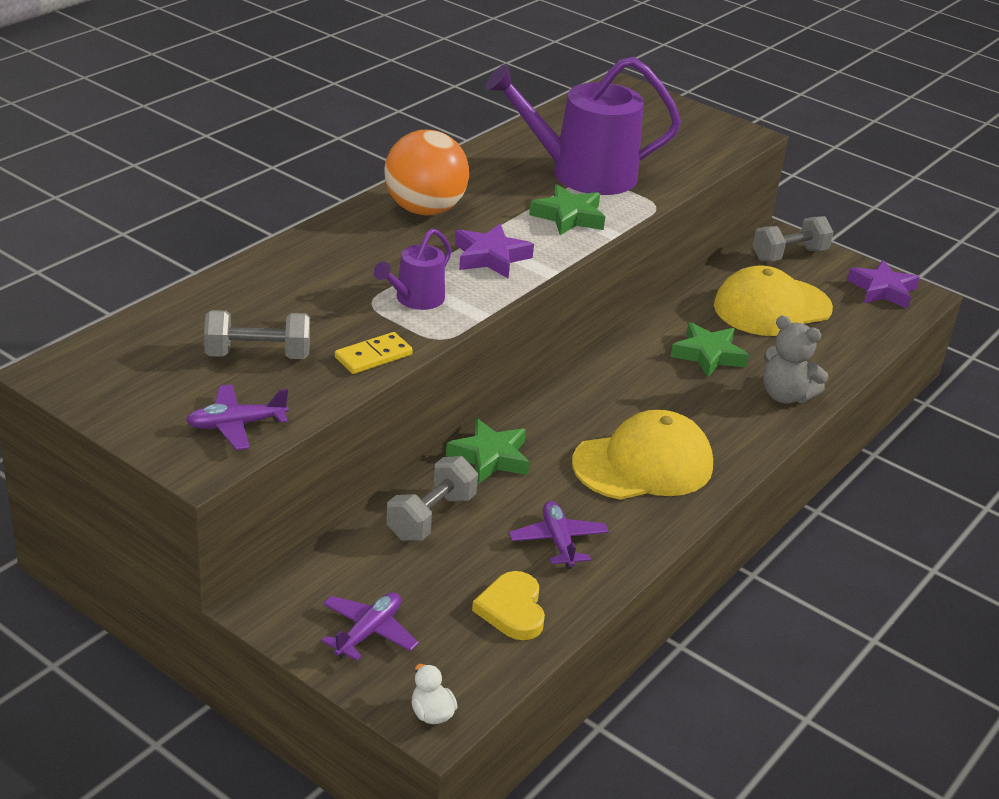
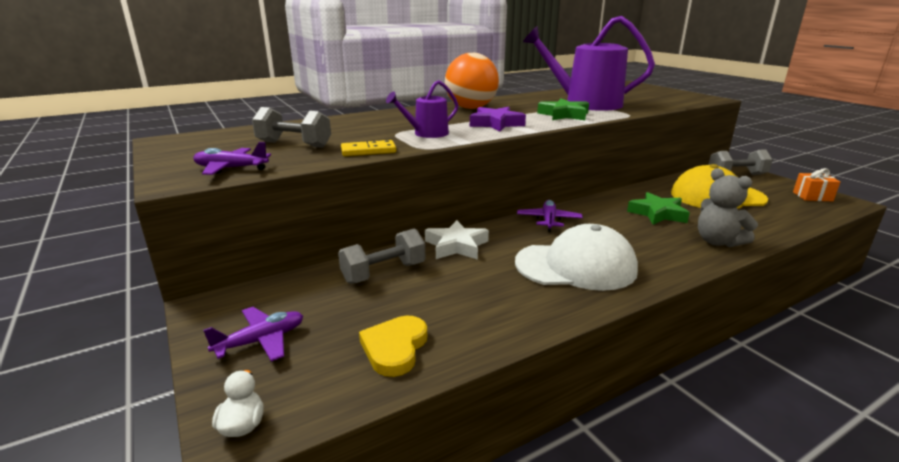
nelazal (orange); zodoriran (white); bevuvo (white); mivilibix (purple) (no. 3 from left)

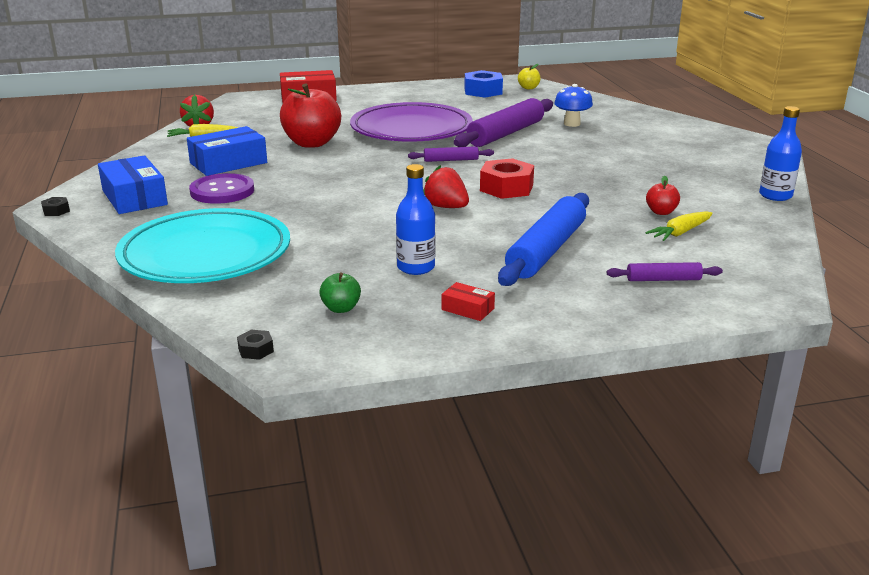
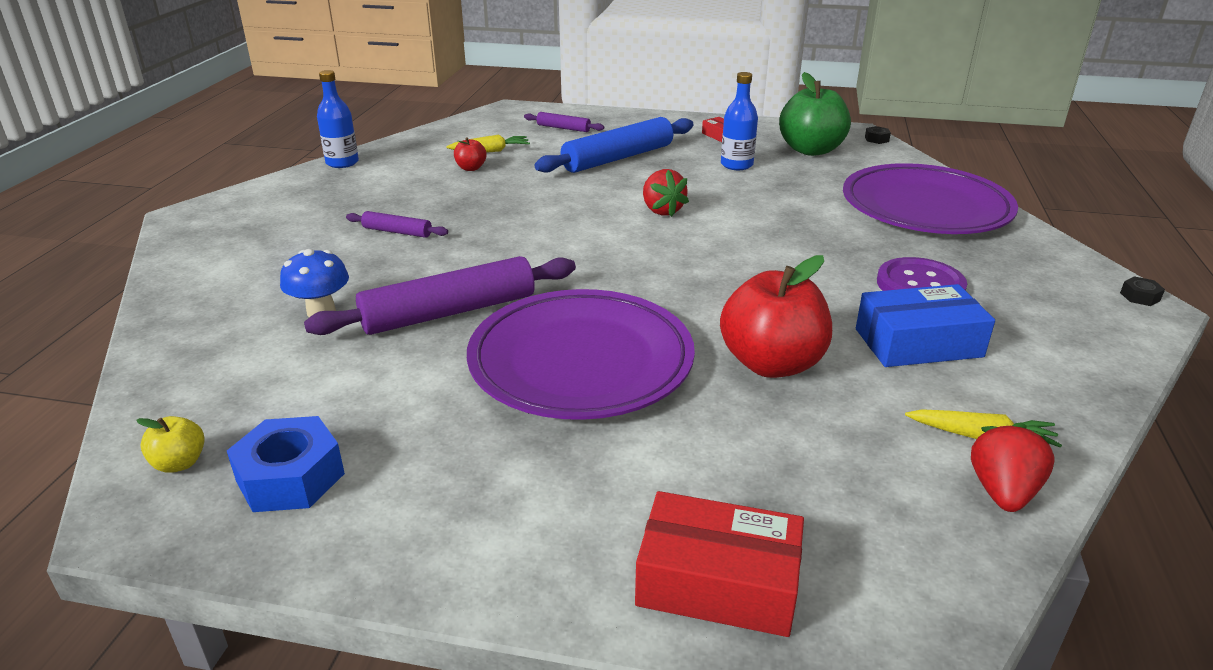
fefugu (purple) (no. 1 from left); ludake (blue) (no. 1 from left in the first image); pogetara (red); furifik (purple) (no. 2 from left); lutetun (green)

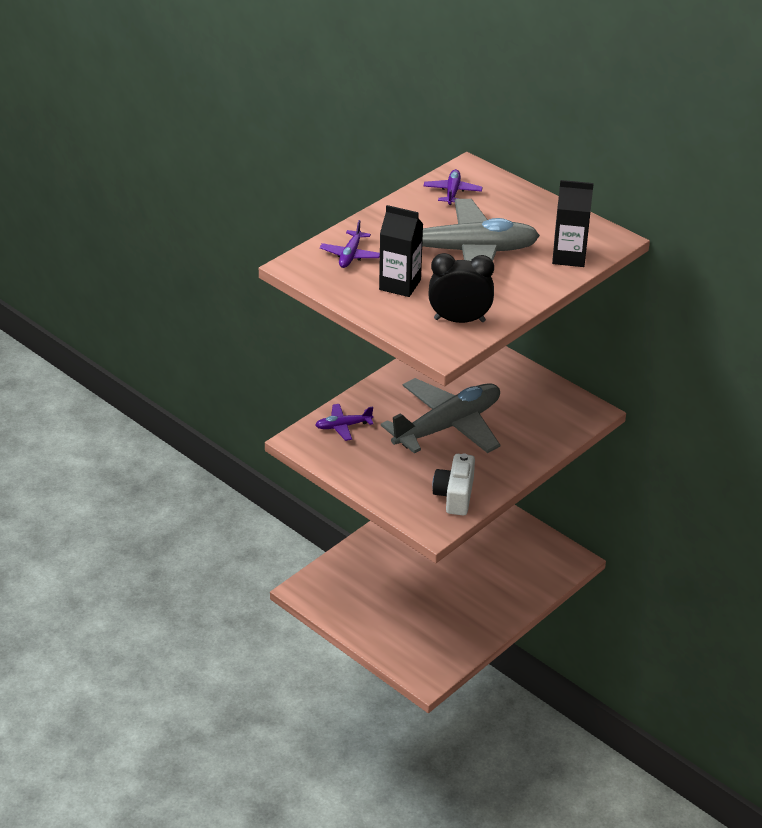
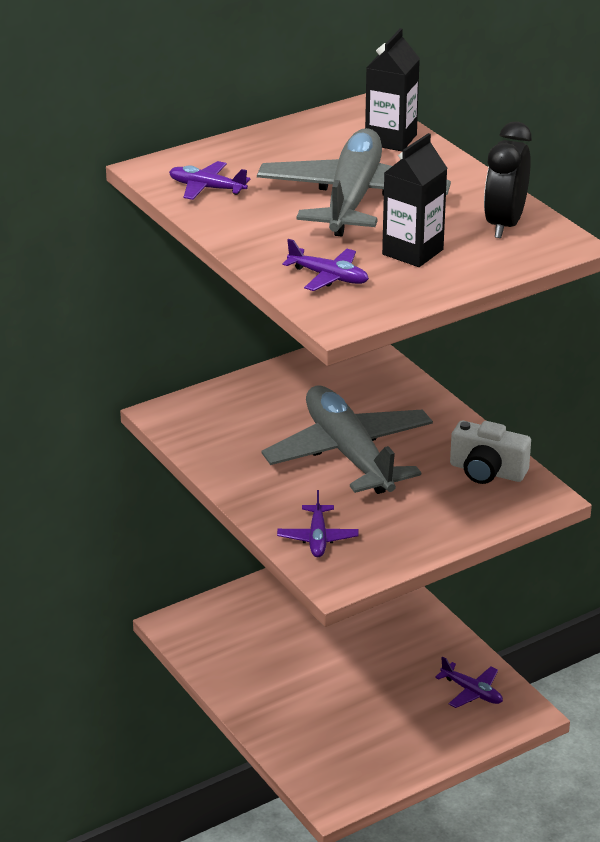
mivilibix (purple) (no. 4 from left)

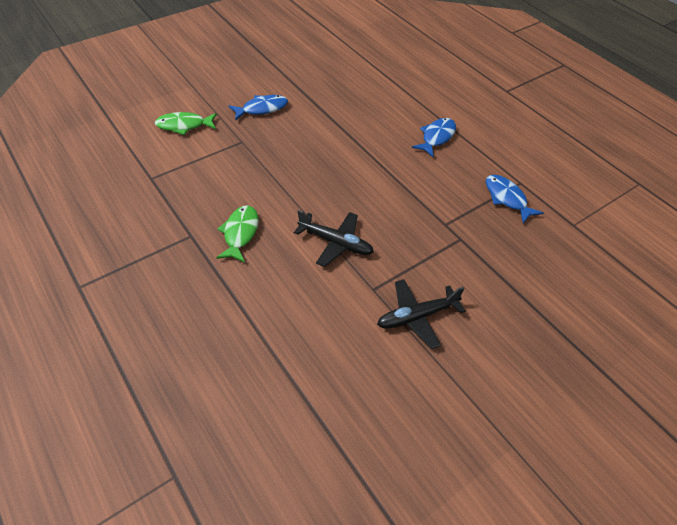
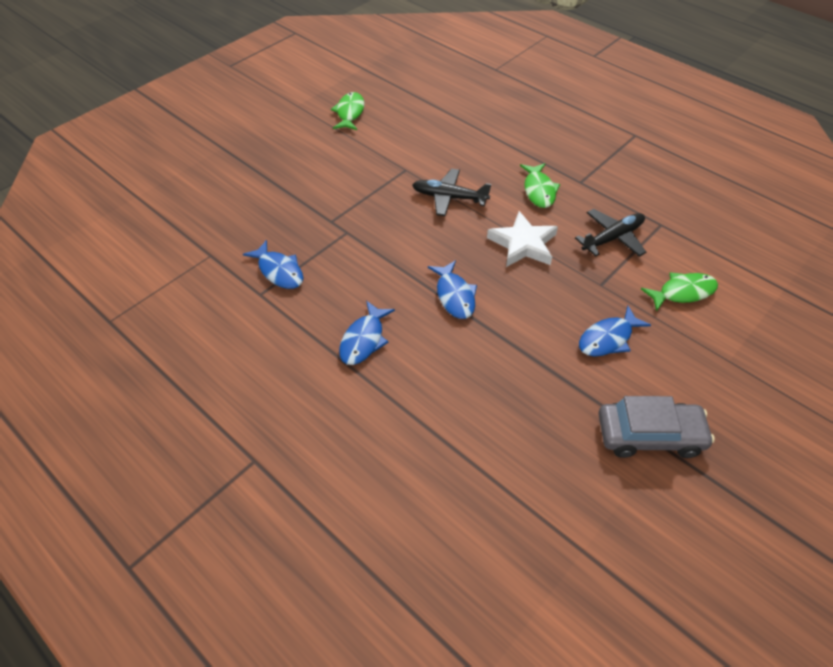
mivilibix (black) (no. 2 from left); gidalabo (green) (no. 1 from left); bevuvo (white); gidalabo (blue) (no. 3 from left); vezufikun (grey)

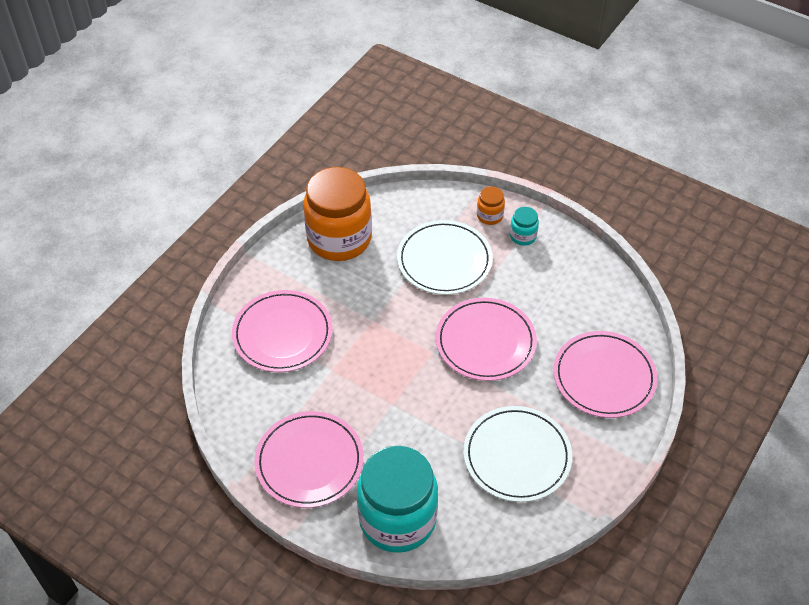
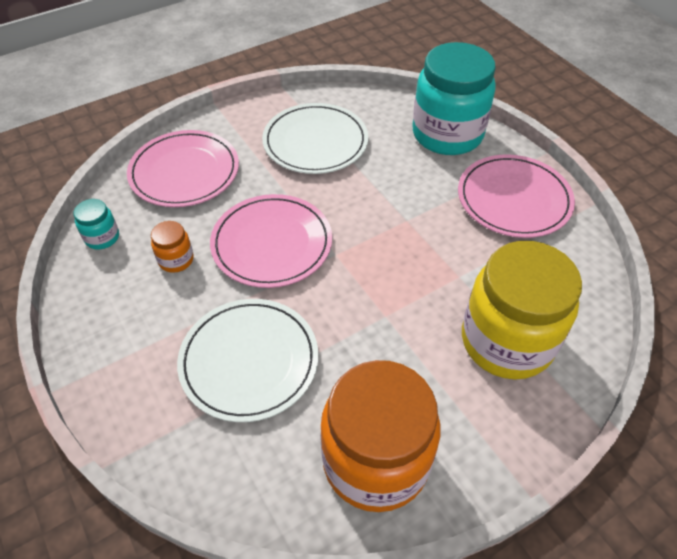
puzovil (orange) (no. 1 from left); puzovil (turquoise) (no. 1 from left); puzovil (yellow)

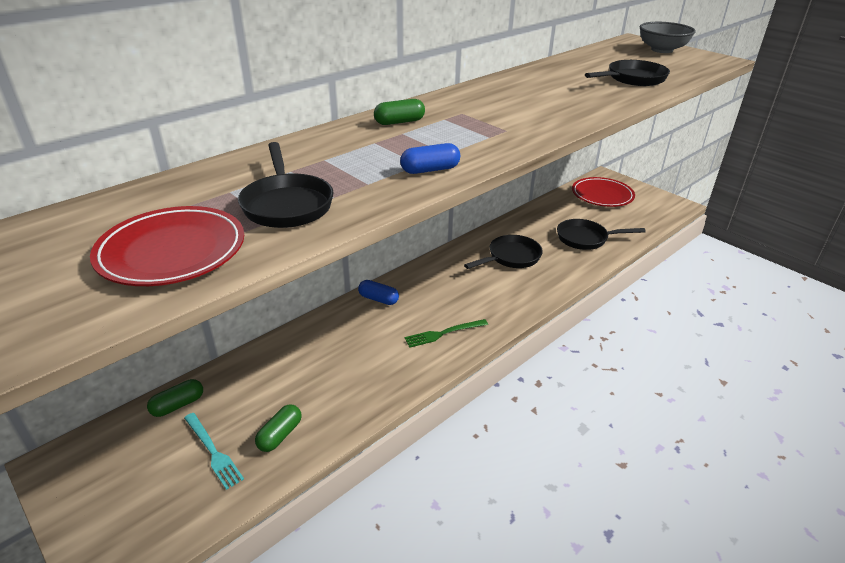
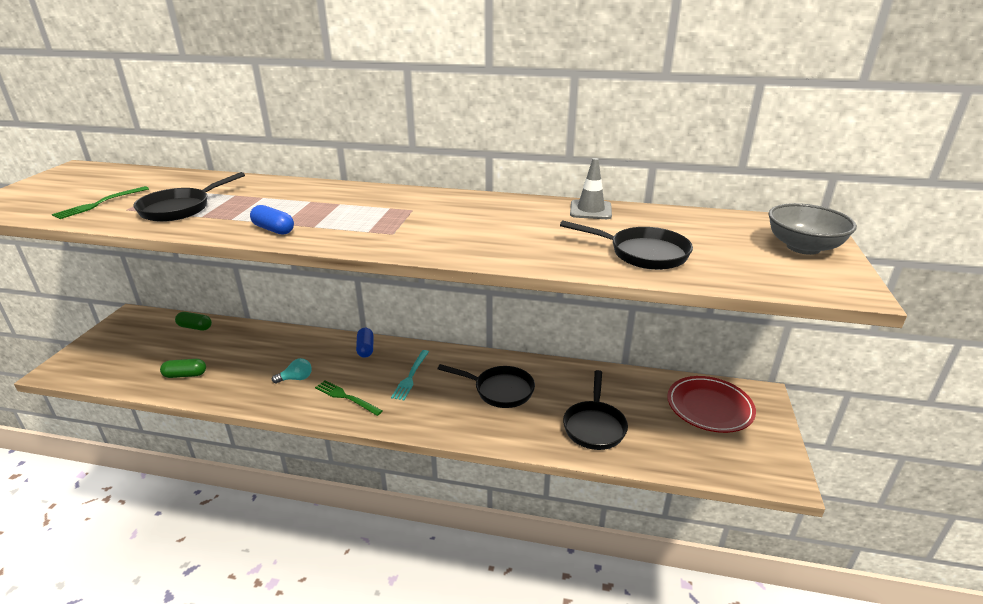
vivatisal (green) (no. 3 from left in the first image); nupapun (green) (no. 1 from left); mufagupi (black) (no. 3 from left); nupapun (turquoise); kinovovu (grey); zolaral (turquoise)

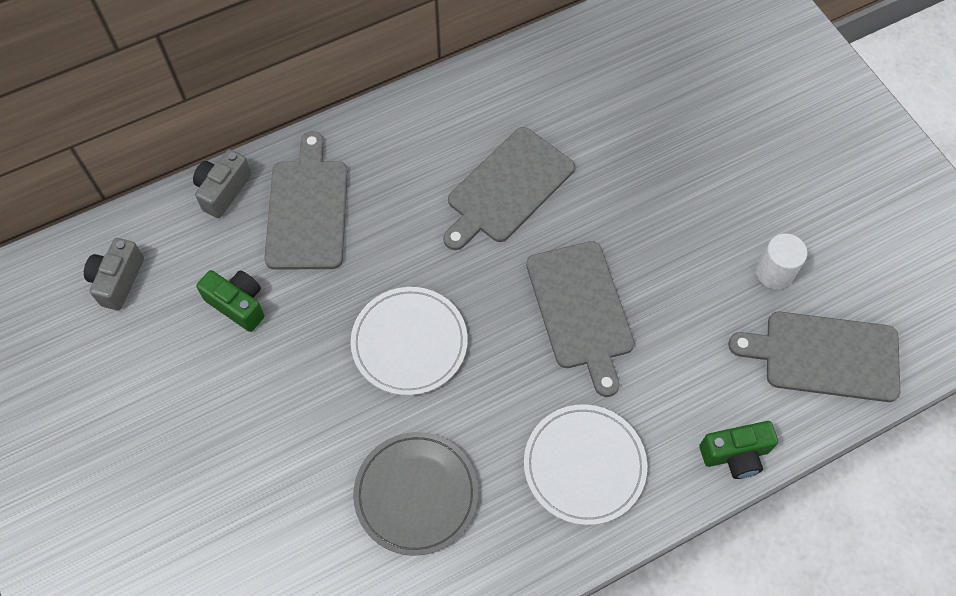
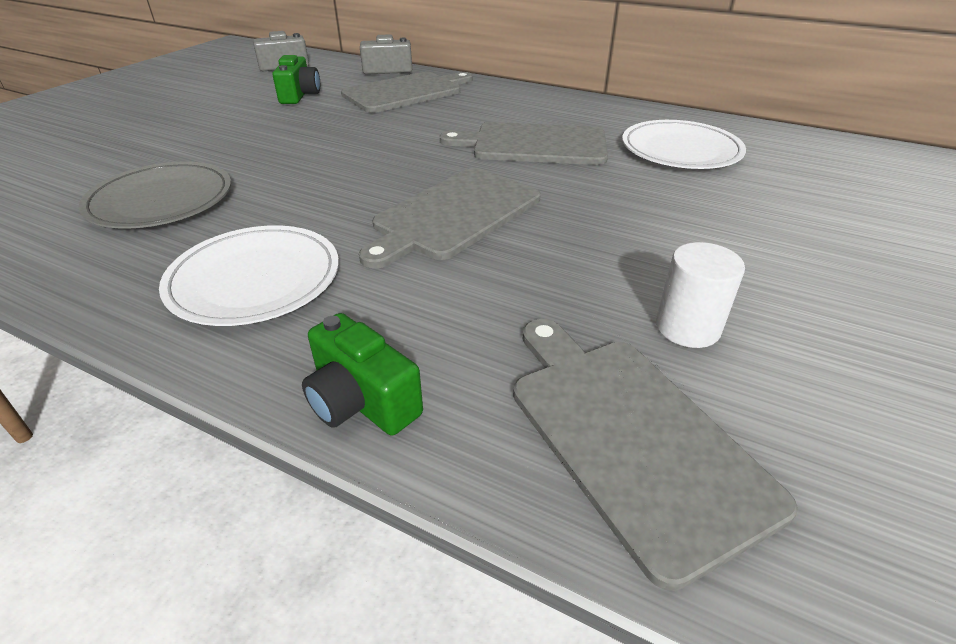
furifik (white) (no. 2 from left)

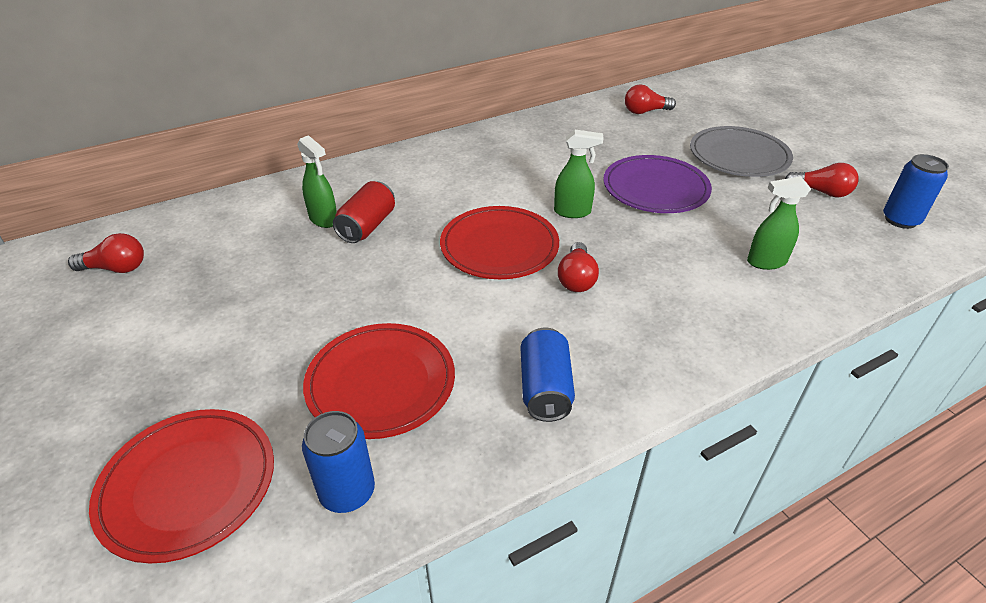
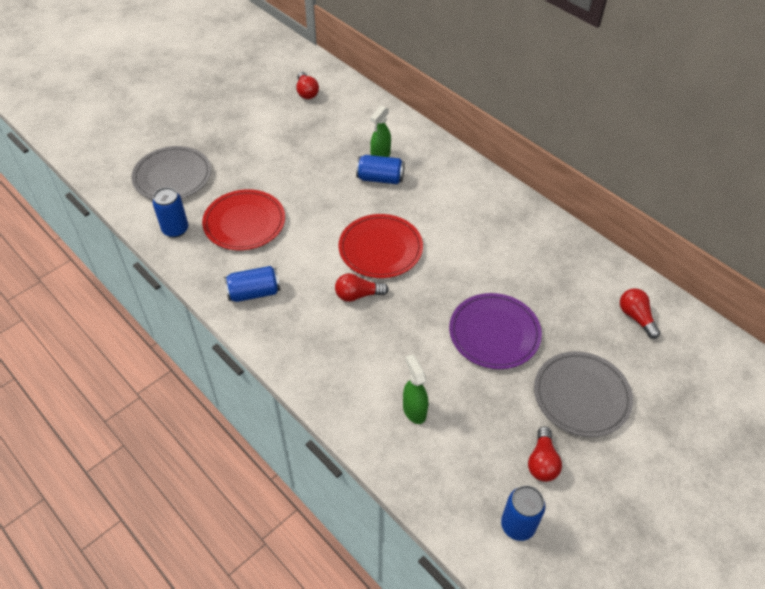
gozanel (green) (no. 2 from left in the first image); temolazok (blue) (no. 3 from left); furifik (grey) (no. 1 from left)

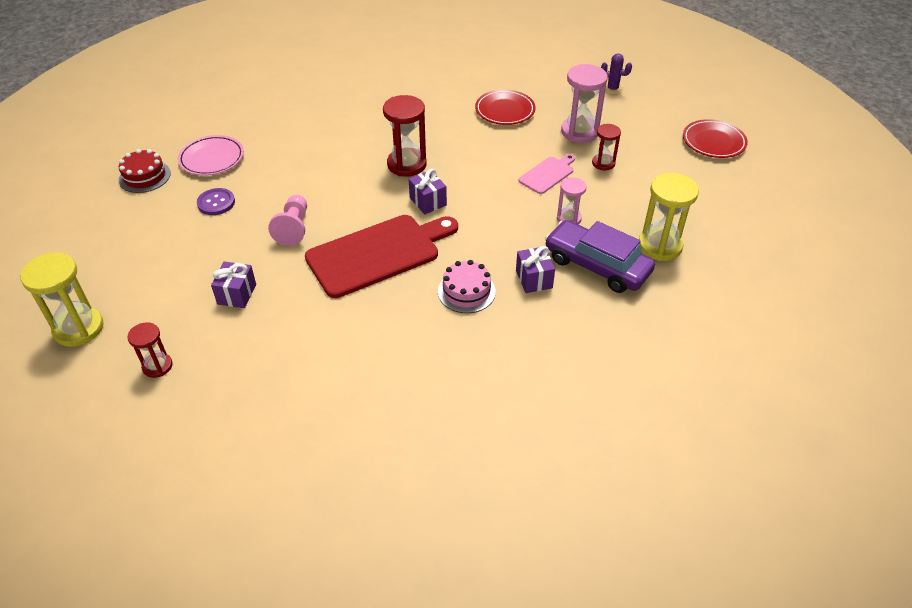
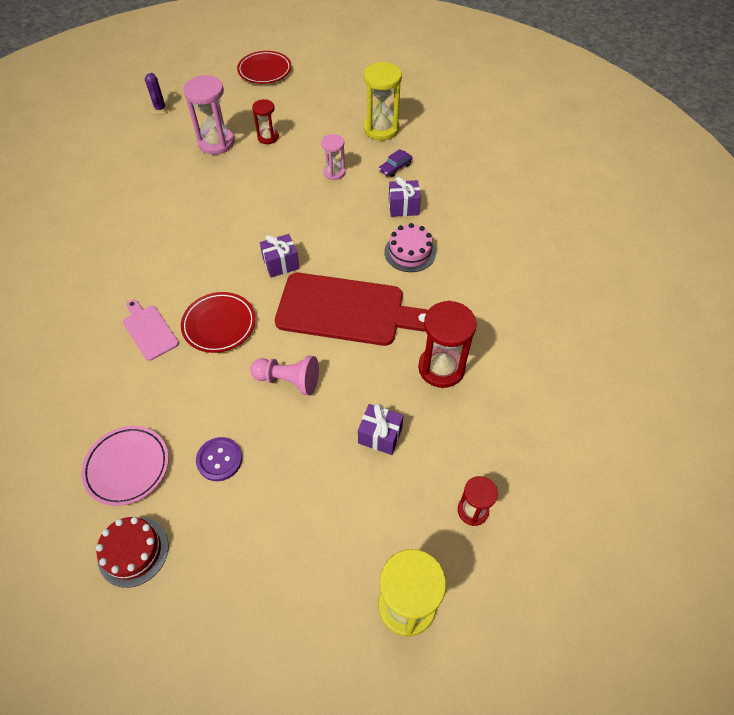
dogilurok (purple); furifik (red) (no. 1 from left); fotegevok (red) (no. 2 from left); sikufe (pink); sikufe (red); vezufikun (purple)

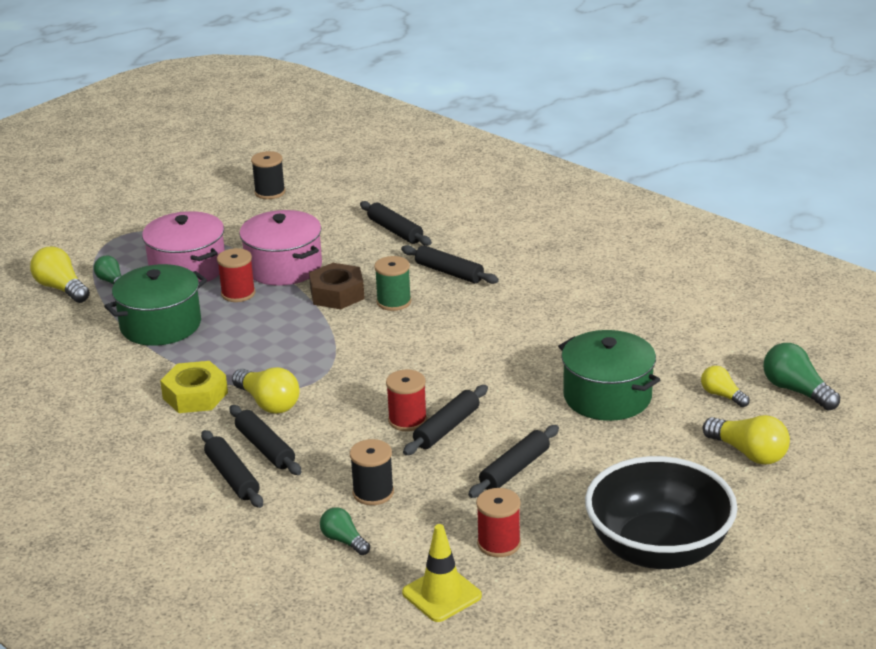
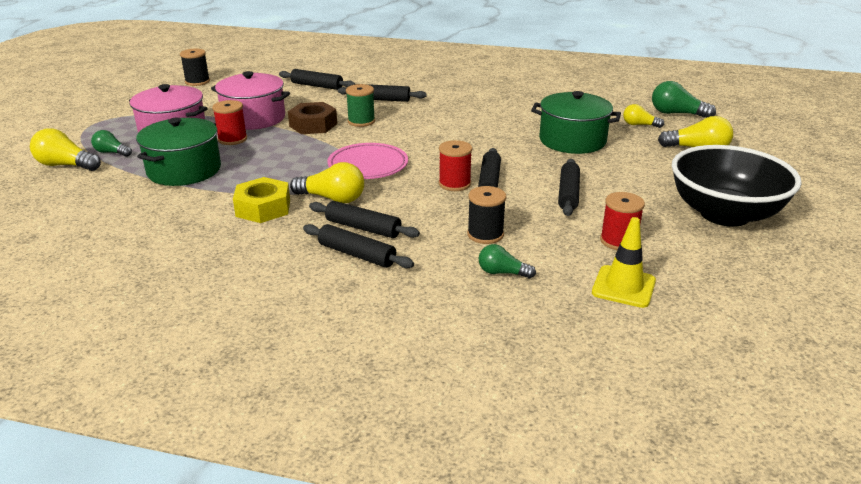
furifik (pink)

